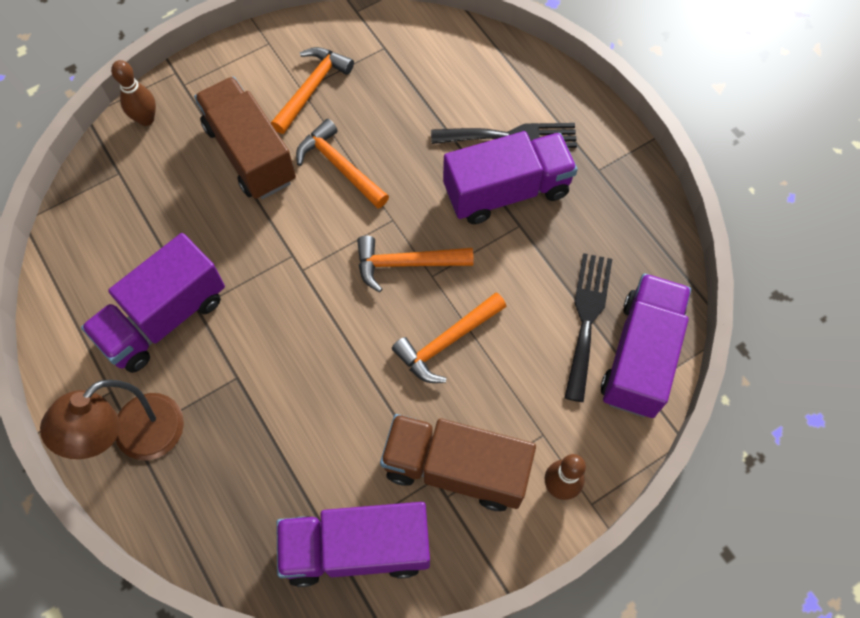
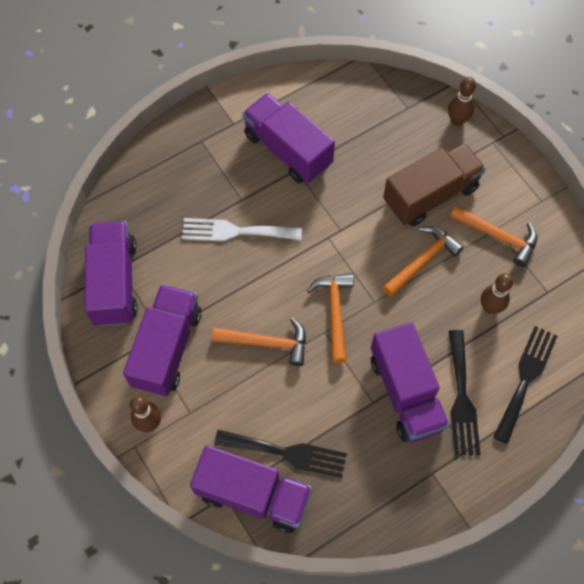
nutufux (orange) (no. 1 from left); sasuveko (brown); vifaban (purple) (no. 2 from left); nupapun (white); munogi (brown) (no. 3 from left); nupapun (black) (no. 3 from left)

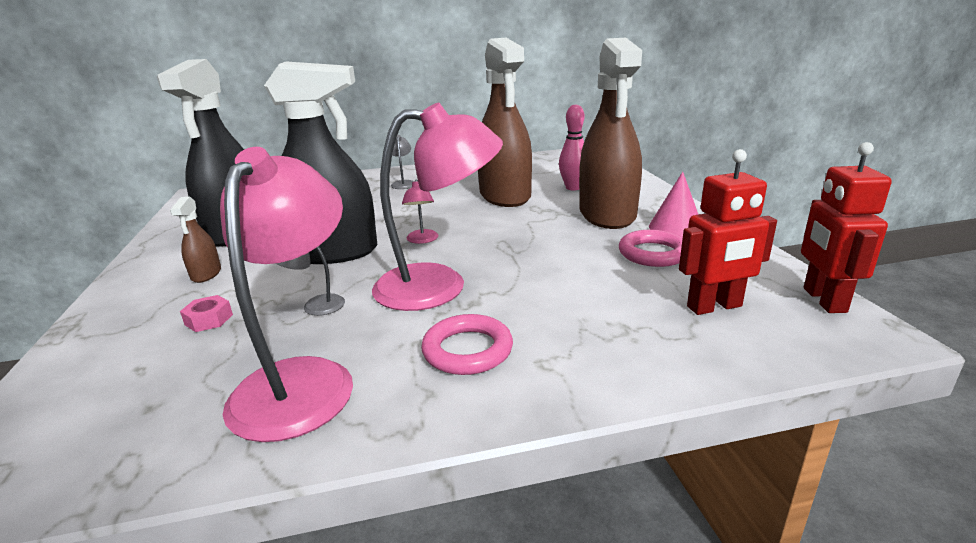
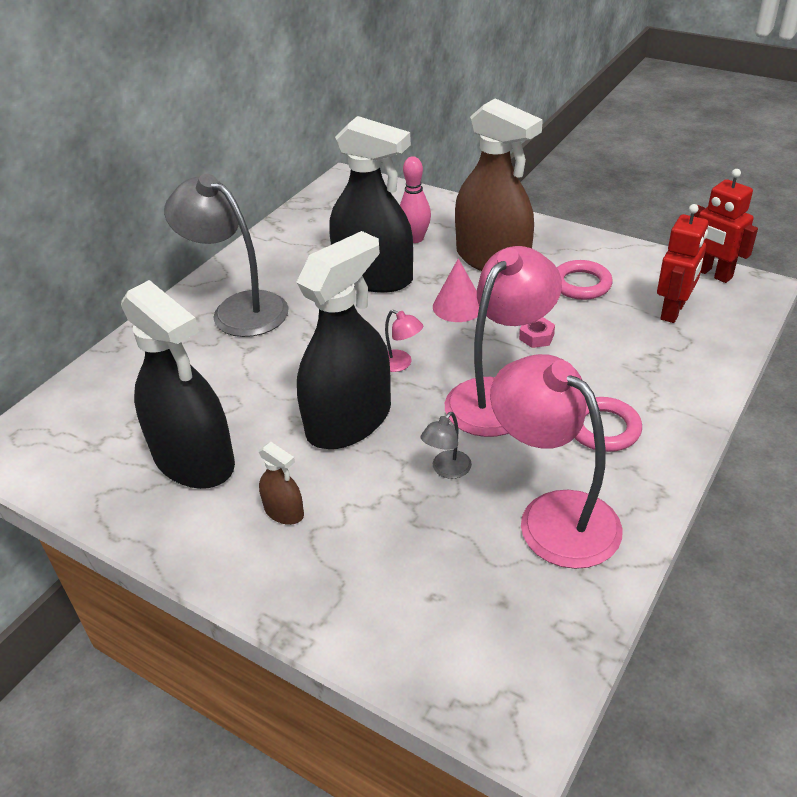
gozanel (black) (no. 3 from left); sasuveko (grey) (no. 1 from left); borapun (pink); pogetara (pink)

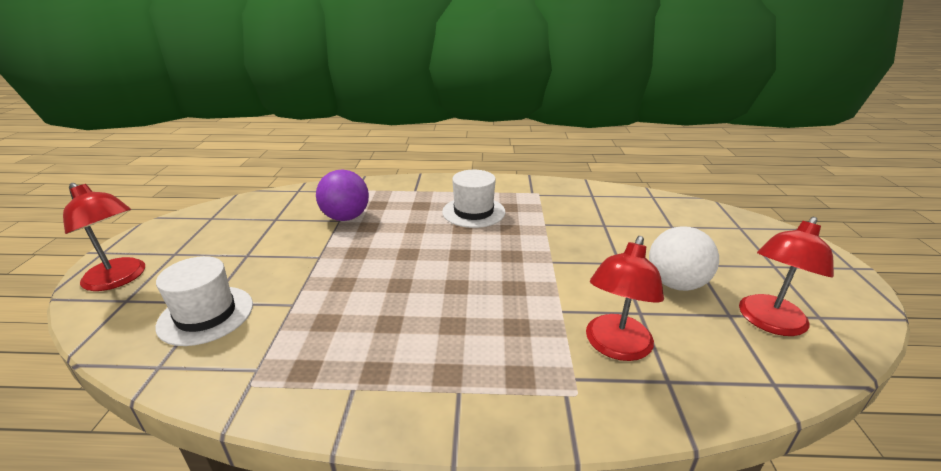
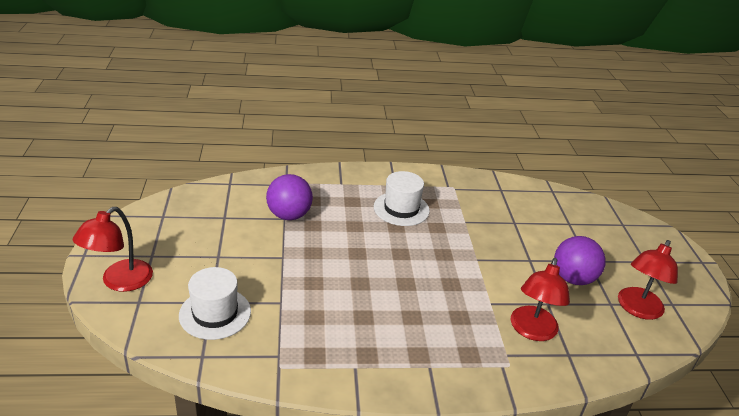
sasuveko (red) (no. 1 from left); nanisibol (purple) (no. 2 from left)

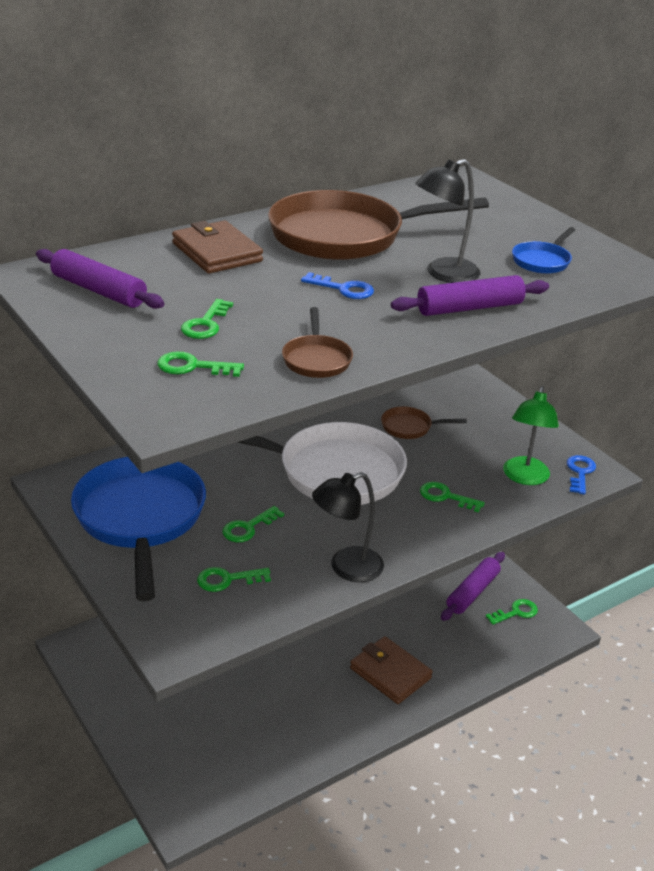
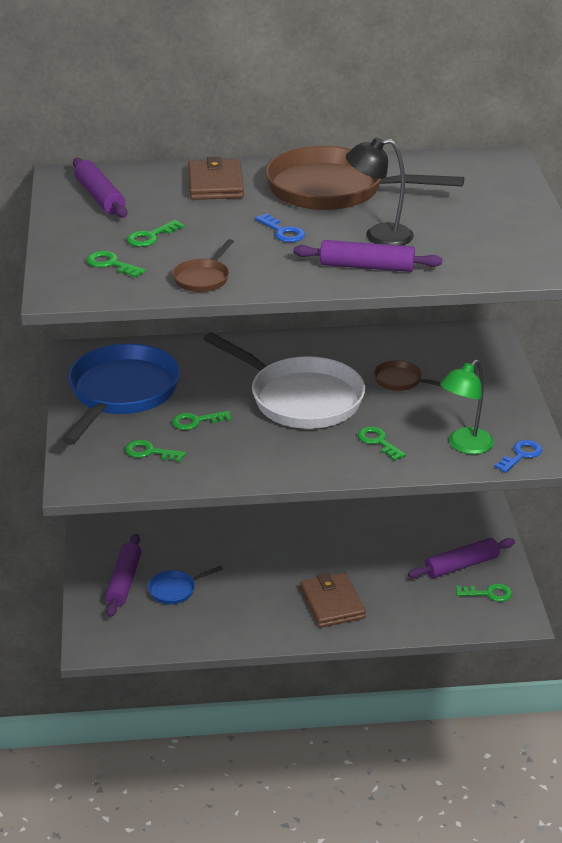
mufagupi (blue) (no. 2 from left); sasuveko (black) (no. 1 from left in the first image); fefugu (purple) (no. 2 from left)

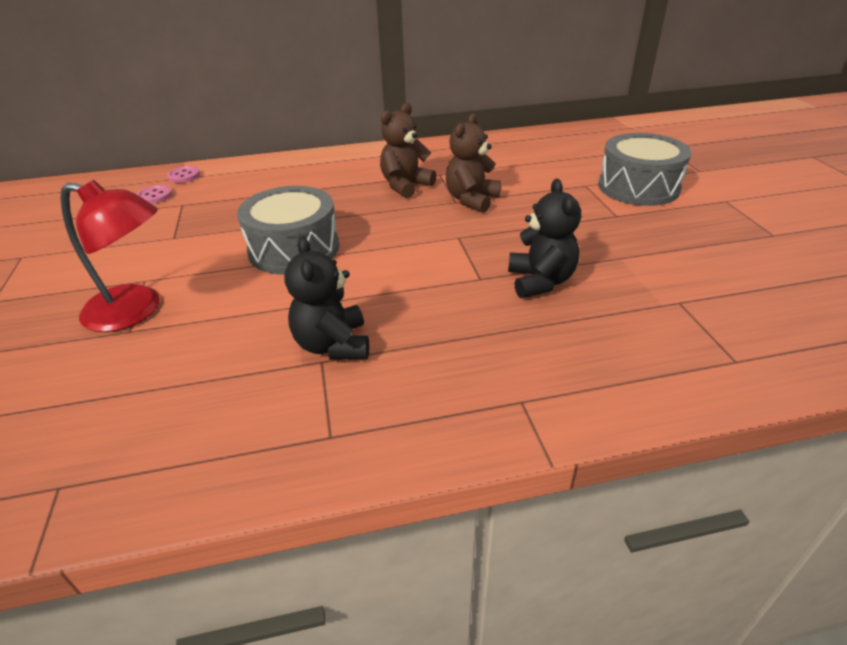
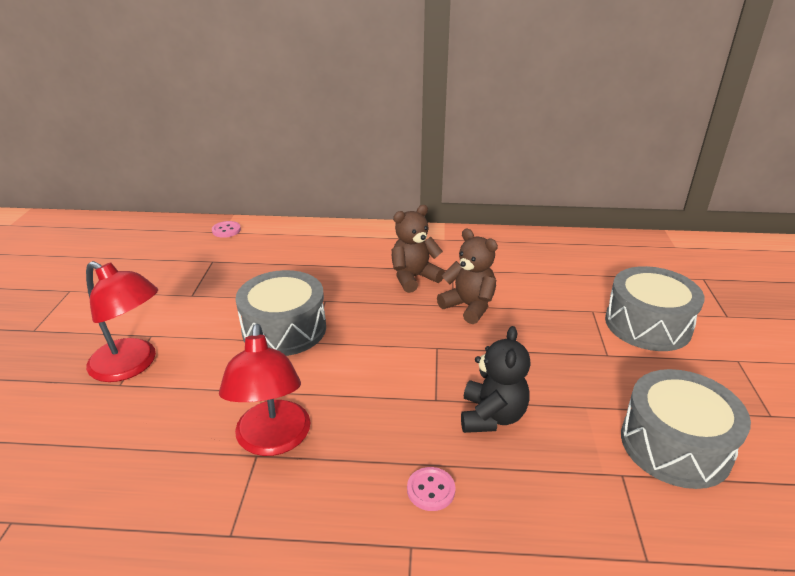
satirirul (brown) (no. 2 from left); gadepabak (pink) (no. 2 from left); sasuveko (red) (no. 2 from left); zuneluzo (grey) (no. 3 from left)

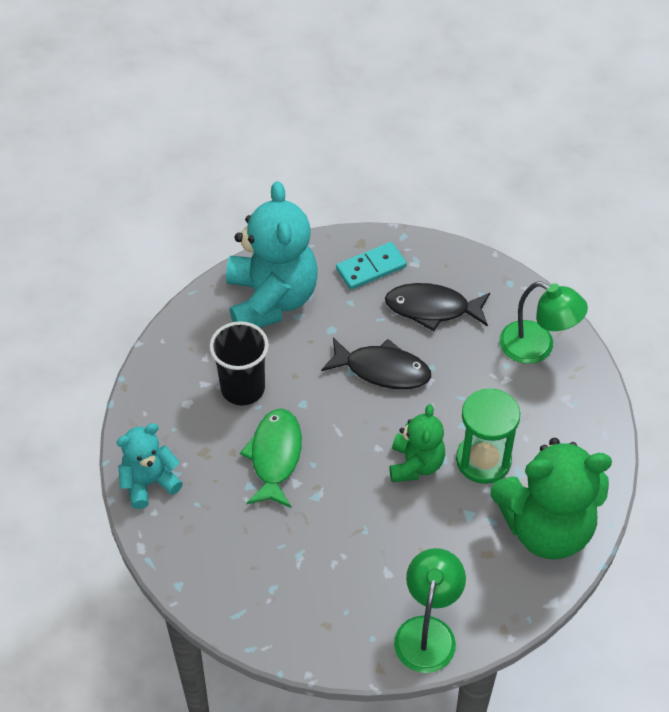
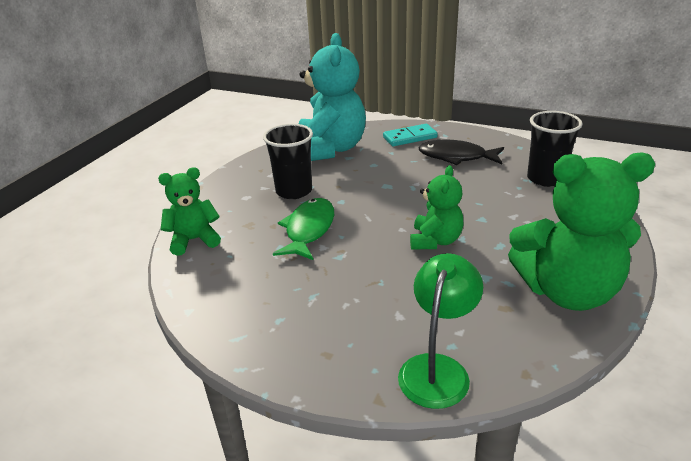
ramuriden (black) (no. 2 from left); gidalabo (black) (no. 1 from left in the first image); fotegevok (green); satirirul (green) (no. 1 from left)

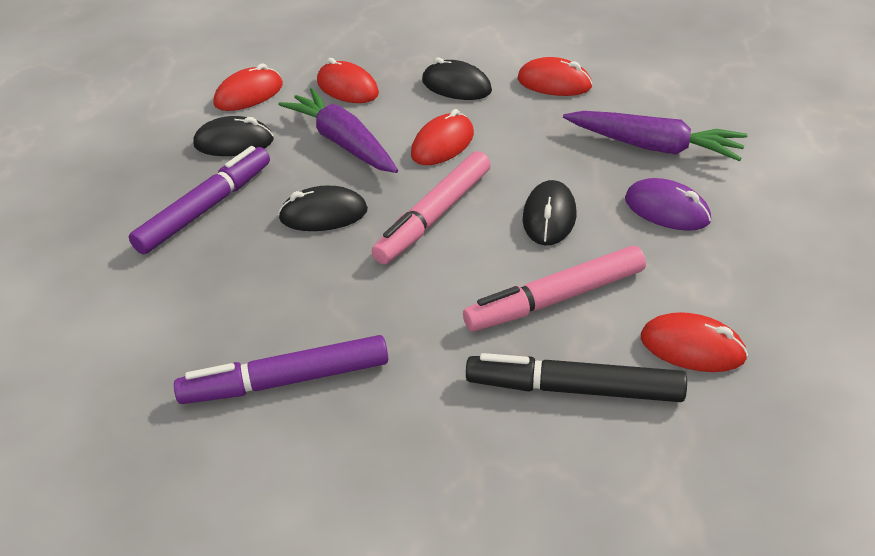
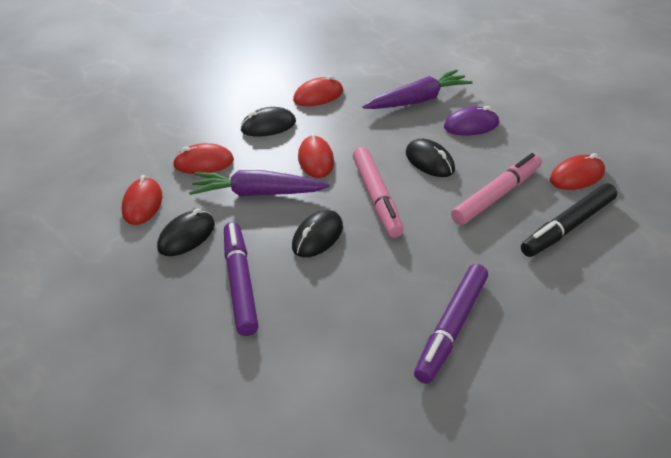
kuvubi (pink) (no. 2 from left)

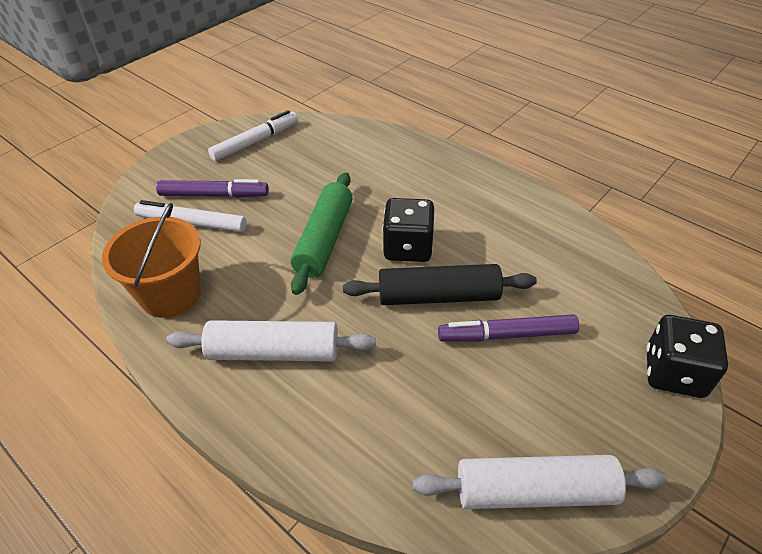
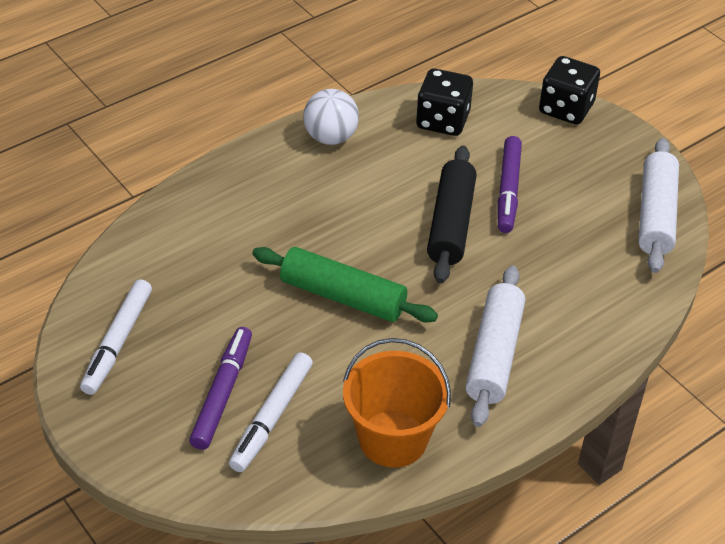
kuvubi (white) (no. 1 from left); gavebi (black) (no. 1 from left); nanisibol (white)

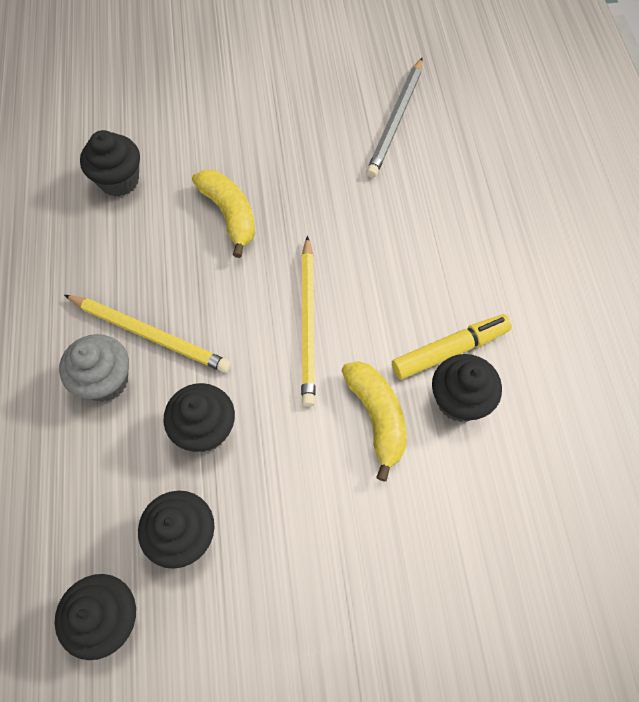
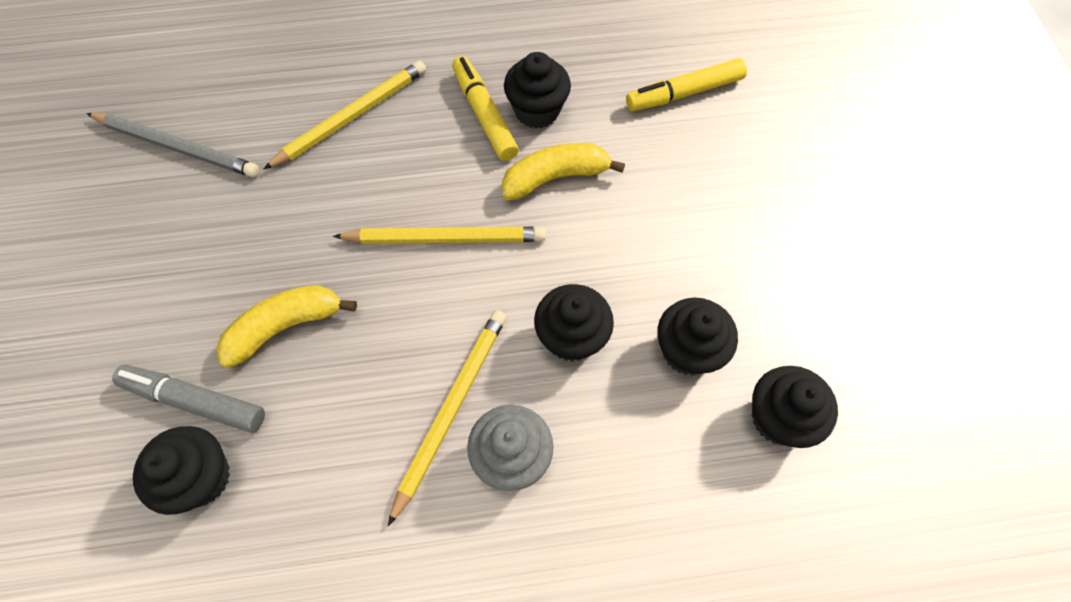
kuvubi (yellow) (no. 2 from left); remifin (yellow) (no. 1 from left); kuvubi (grey)

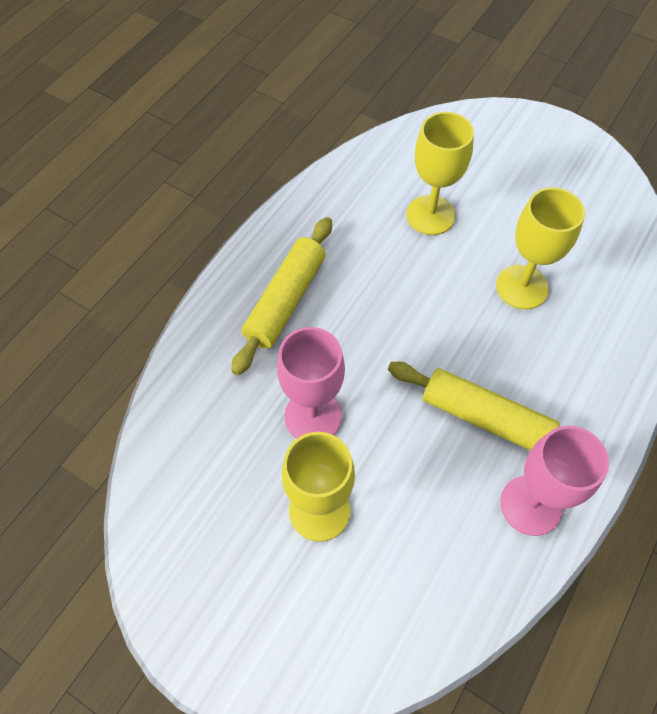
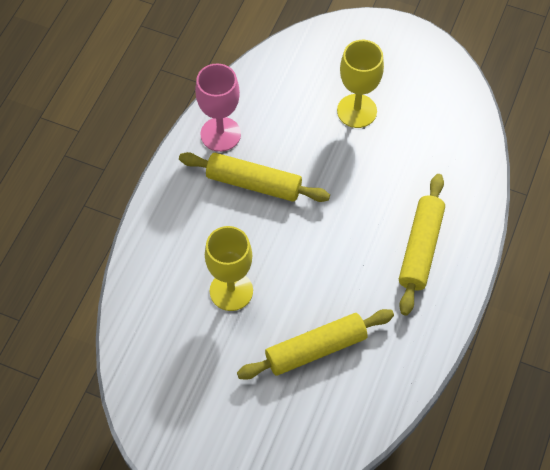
fefugu (yellow) (no. 2 from left); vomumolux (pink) (no. 1 from left in the first image)

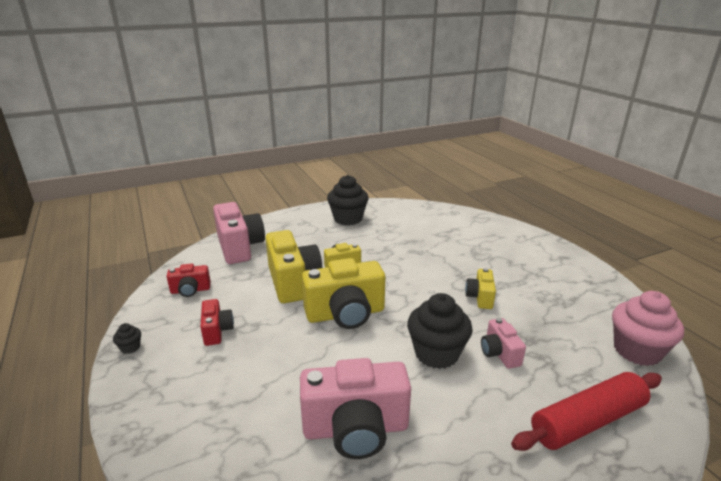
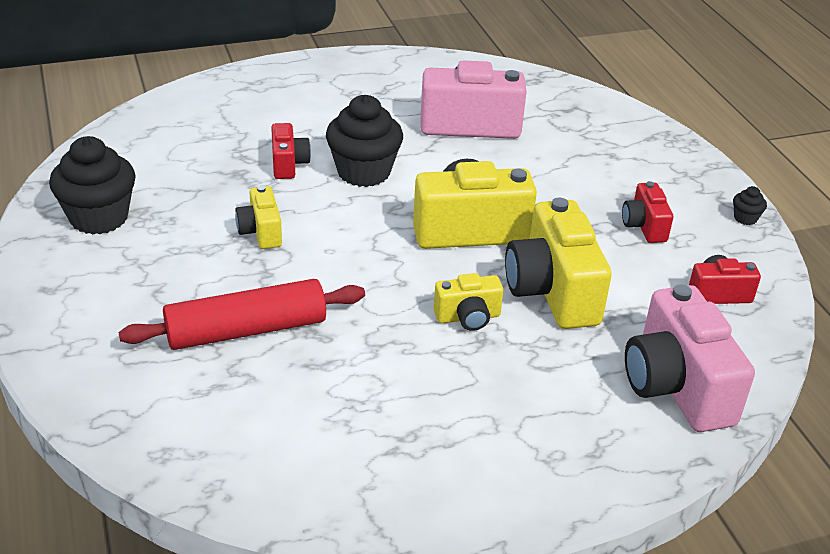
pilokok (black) (no. 1 from left); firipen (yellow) (no. 1 from left); pilokok (pink); firipen (red) (no. 1 from left); fefugu (red)

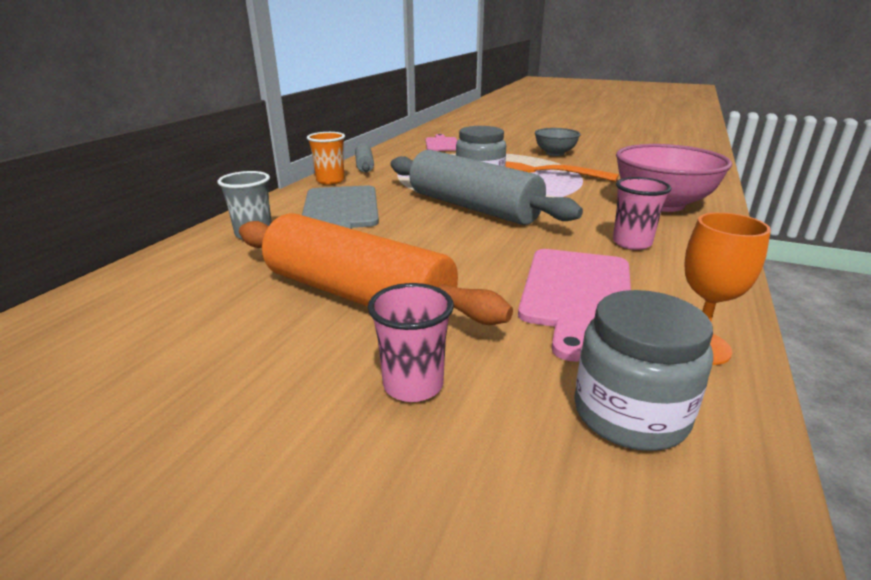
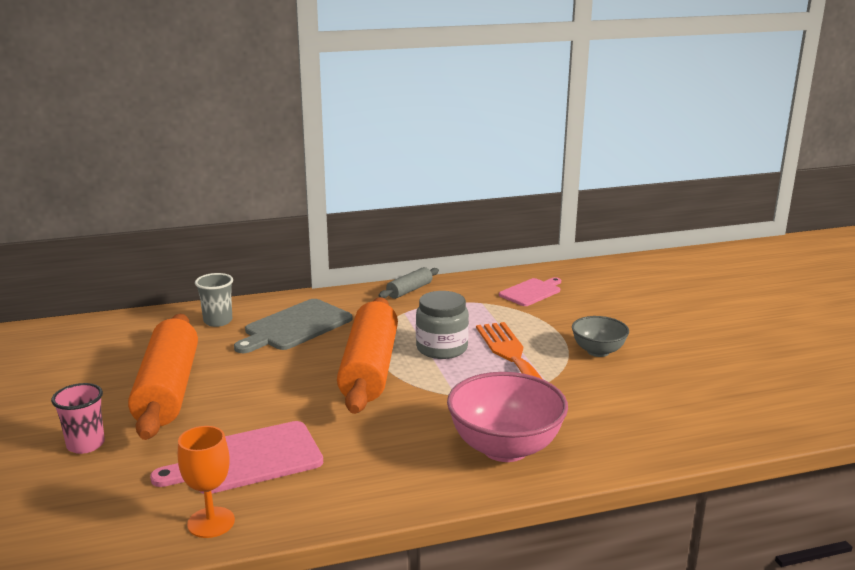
ramuriden (orange); fefugu (orange) (no. 2 from left); ramuriden (pink) (no. 2 from left in the first image); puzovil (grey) (no. 2 from left in the first image)

